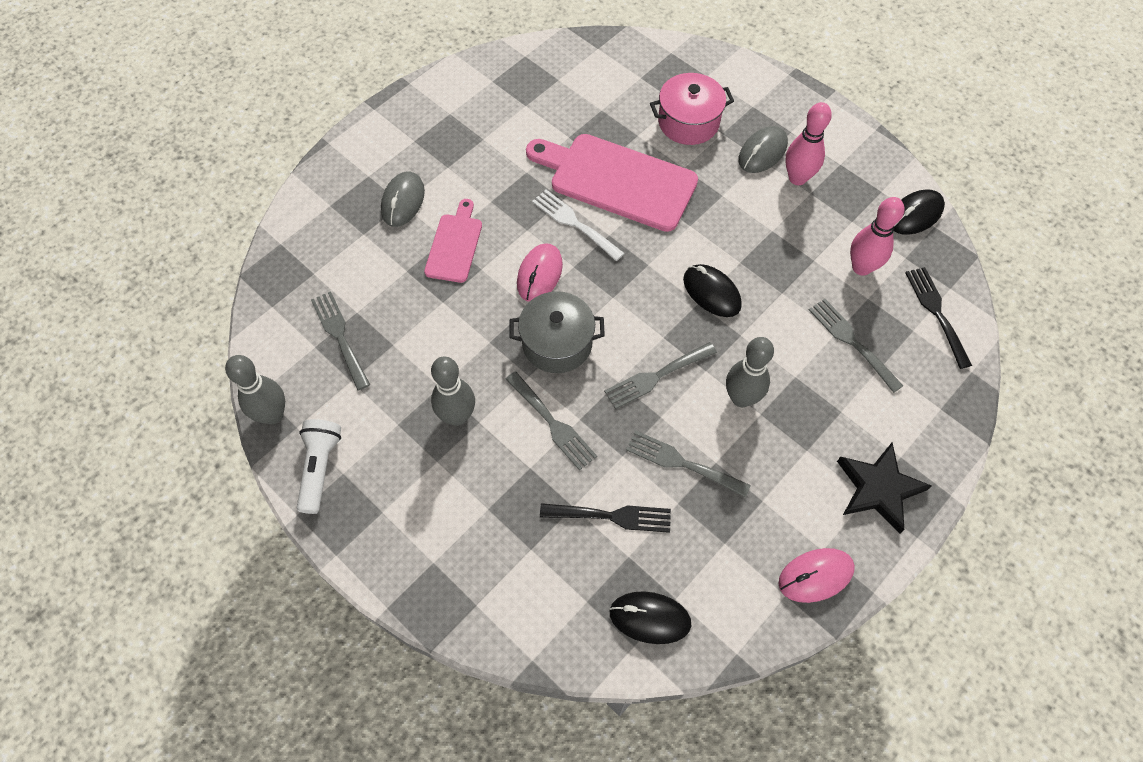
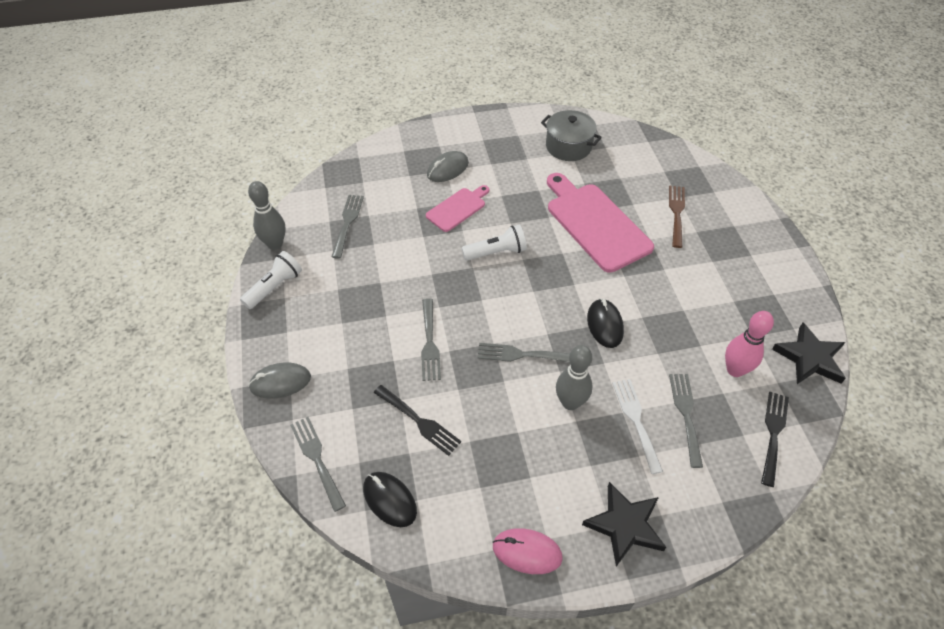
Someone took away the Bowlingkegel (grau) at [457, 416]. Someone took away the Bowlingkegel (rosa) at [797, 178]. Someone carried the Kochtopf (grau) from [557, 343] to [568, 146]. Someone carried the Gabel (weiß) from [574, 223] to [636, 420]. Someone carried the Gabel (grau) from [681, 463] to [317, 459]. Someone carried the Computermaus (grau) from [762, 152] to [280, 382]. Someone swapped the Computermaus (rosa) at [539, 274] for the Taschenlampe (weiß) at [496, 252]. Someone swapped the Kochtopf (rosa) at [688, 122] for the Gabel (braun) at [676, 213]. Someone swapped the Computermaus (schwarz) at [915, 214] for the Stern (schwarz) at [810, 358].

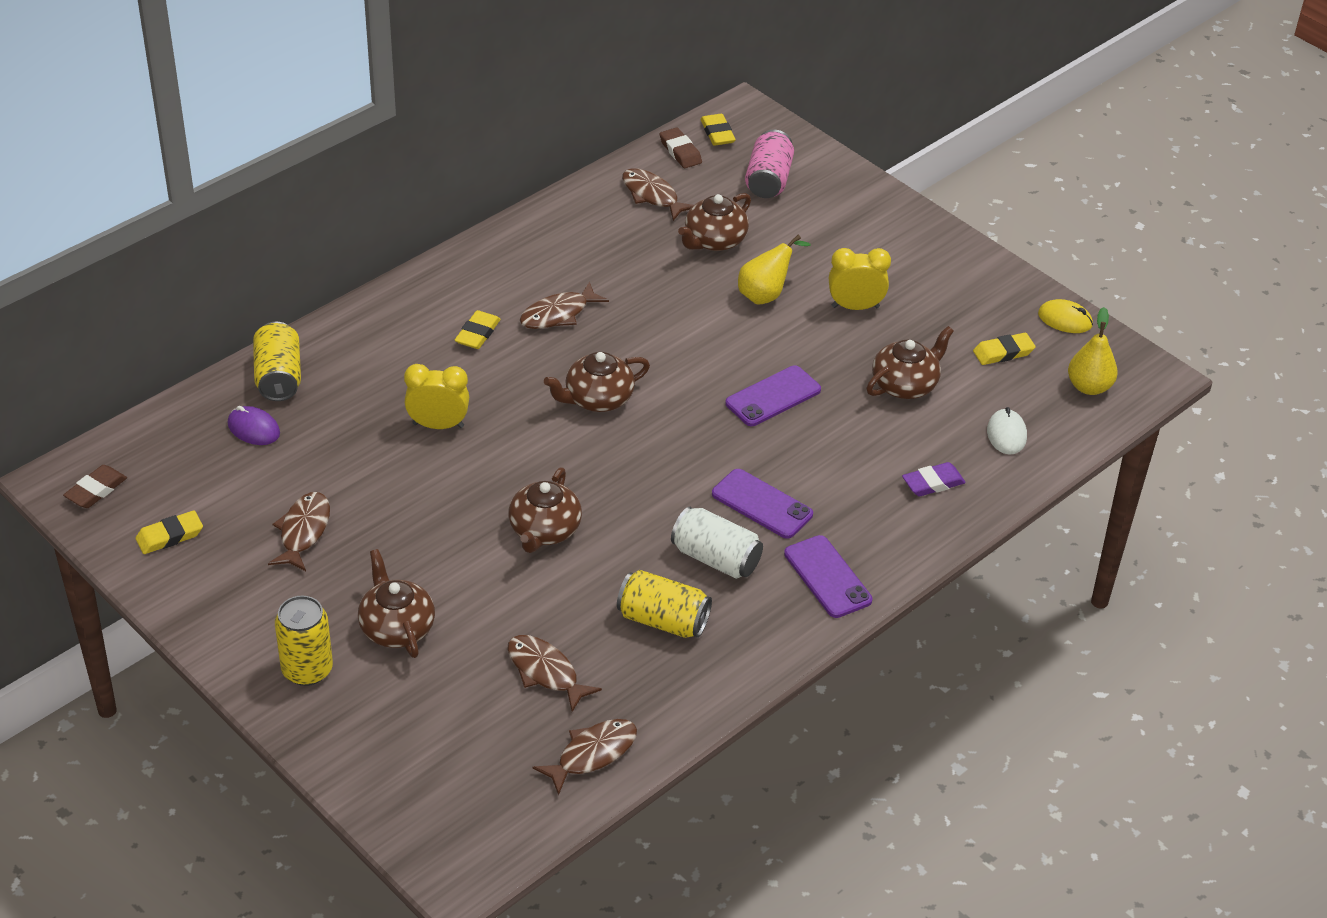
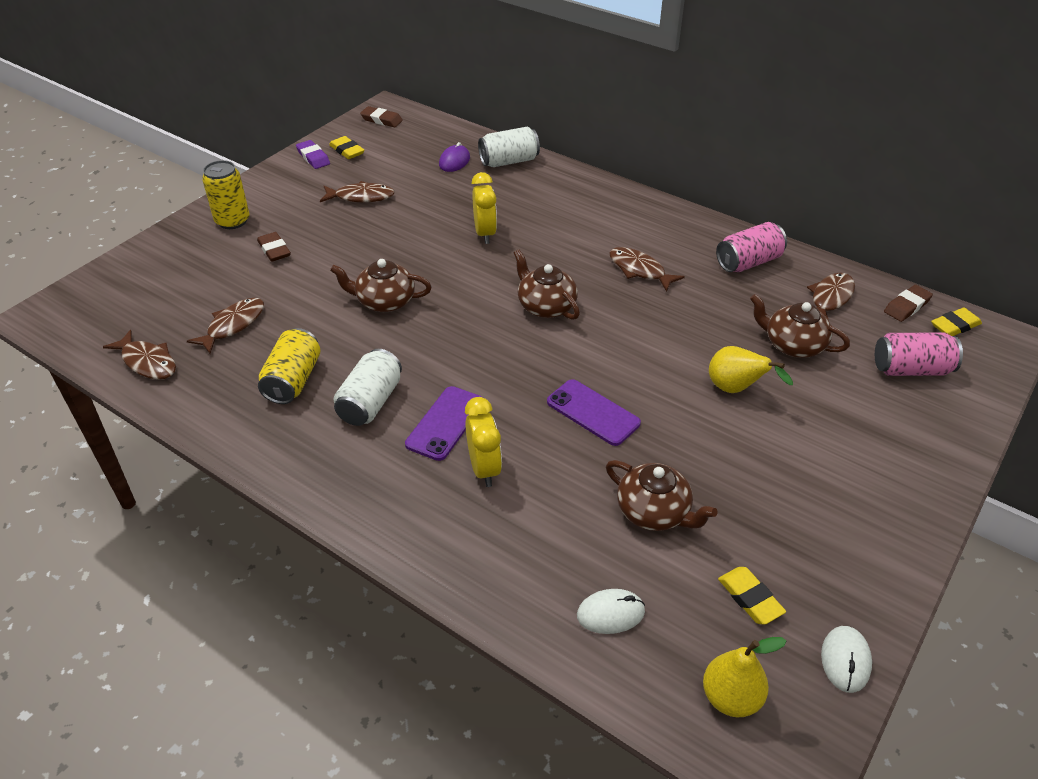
Someone took away the Radiergummi (gelb) at [477, 333]. Someone took away the Handy (lila) at [827, 577]. Someone put down the Dose (rosa) at [748, 262]. Someone carried the Wecker (gelb) from [855, 307] to [484, 468]. Someone carried the Radiergummi (lila) from [933, 483] to [313, 157]. Someone swapped the Teekanne (braun) at [396, 627] for the Radiergummi (braun) at [274, 250]. Someone repainted the Dose (gelb) at [279, 377], which became the Dose (weiß) at [509, 161]. Someone repainted the Computermaus (gelb) at [1065, 319], which became the Computermaus (weiß) at [845, 660].

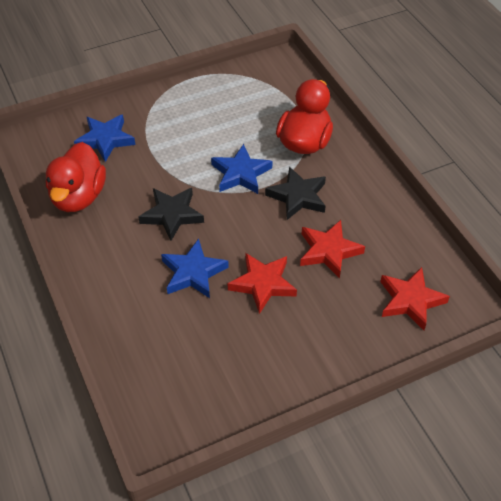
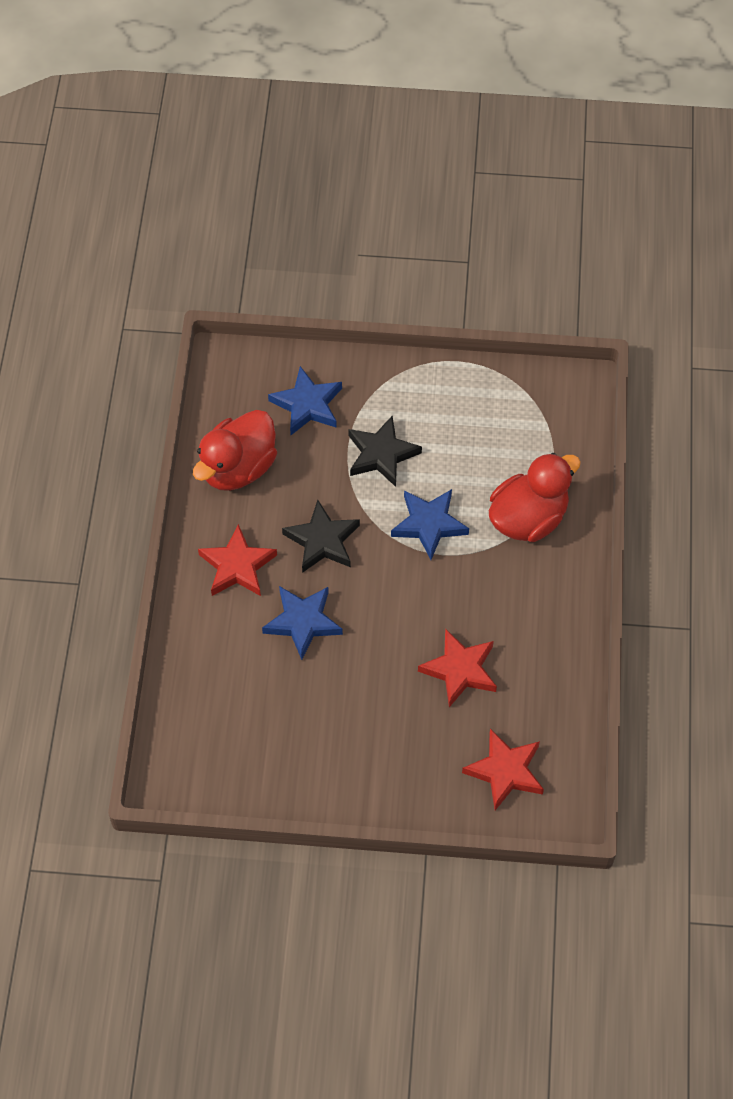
Someone carried the Stern (rot) from [263, 284] to [237, 566]. Someone carried the Stern (schwarz) from [298, 196] to [381, 454].

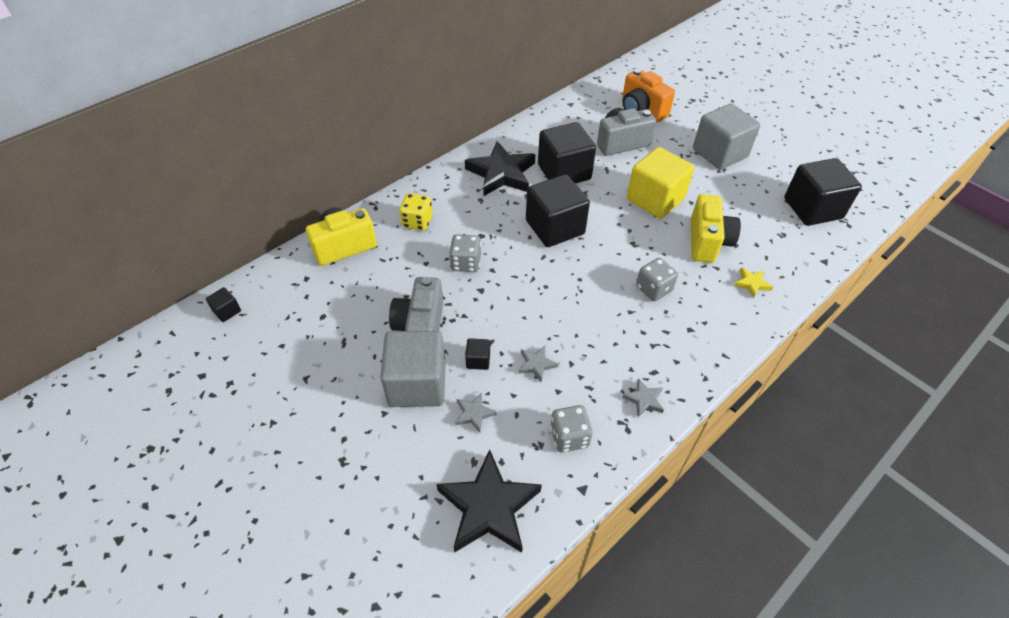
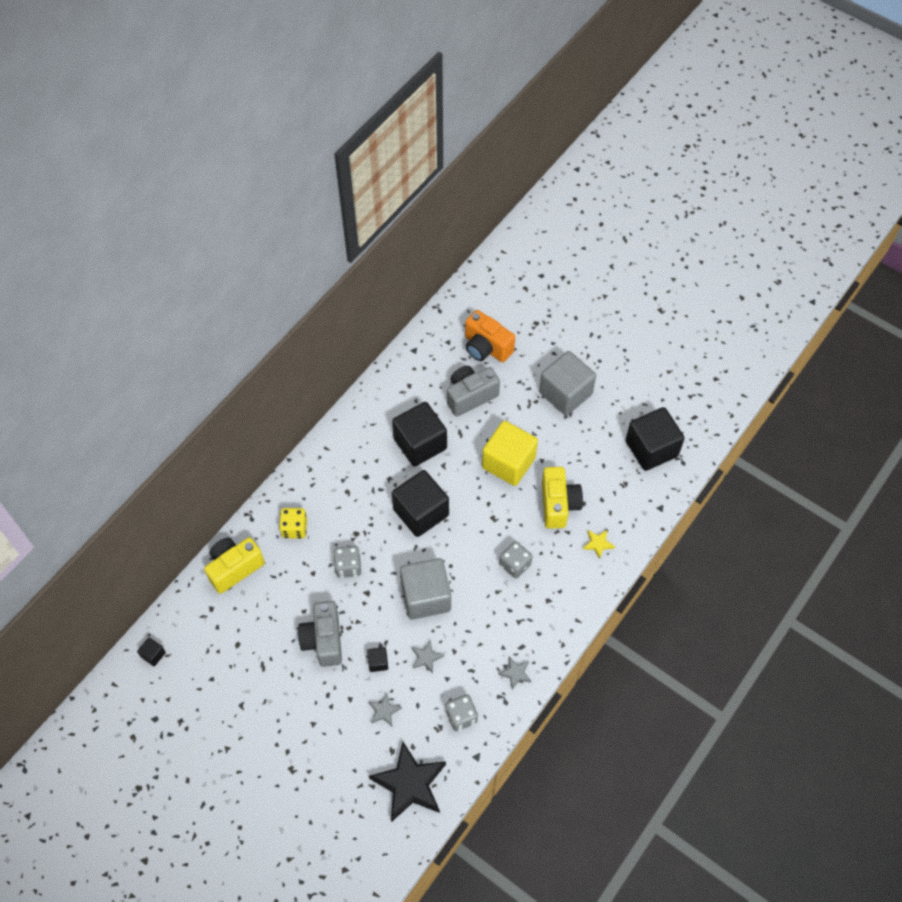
Someone took away the Stern (schwarz) at [501, 173]. Someone carried the Kubus (grau) from [417, 384] to [426, 597].

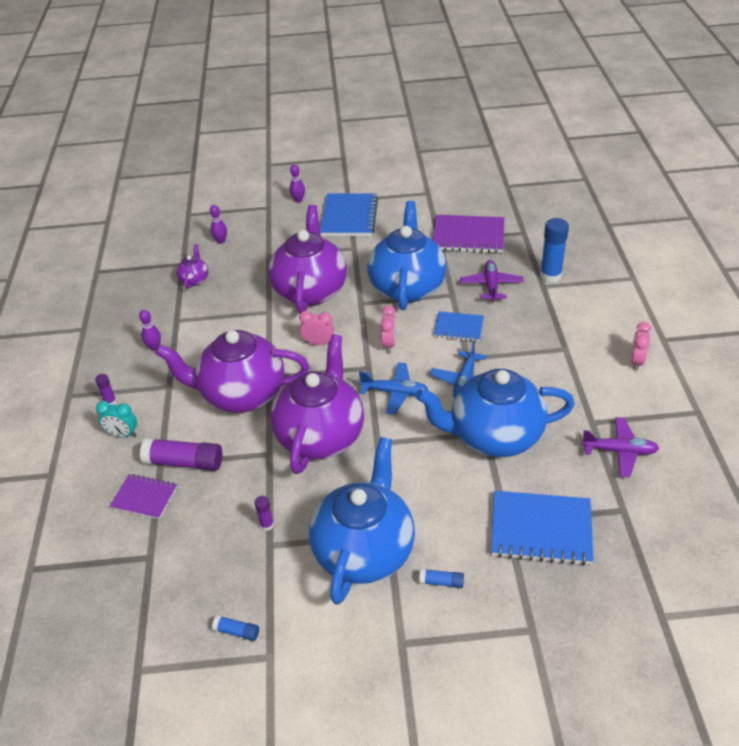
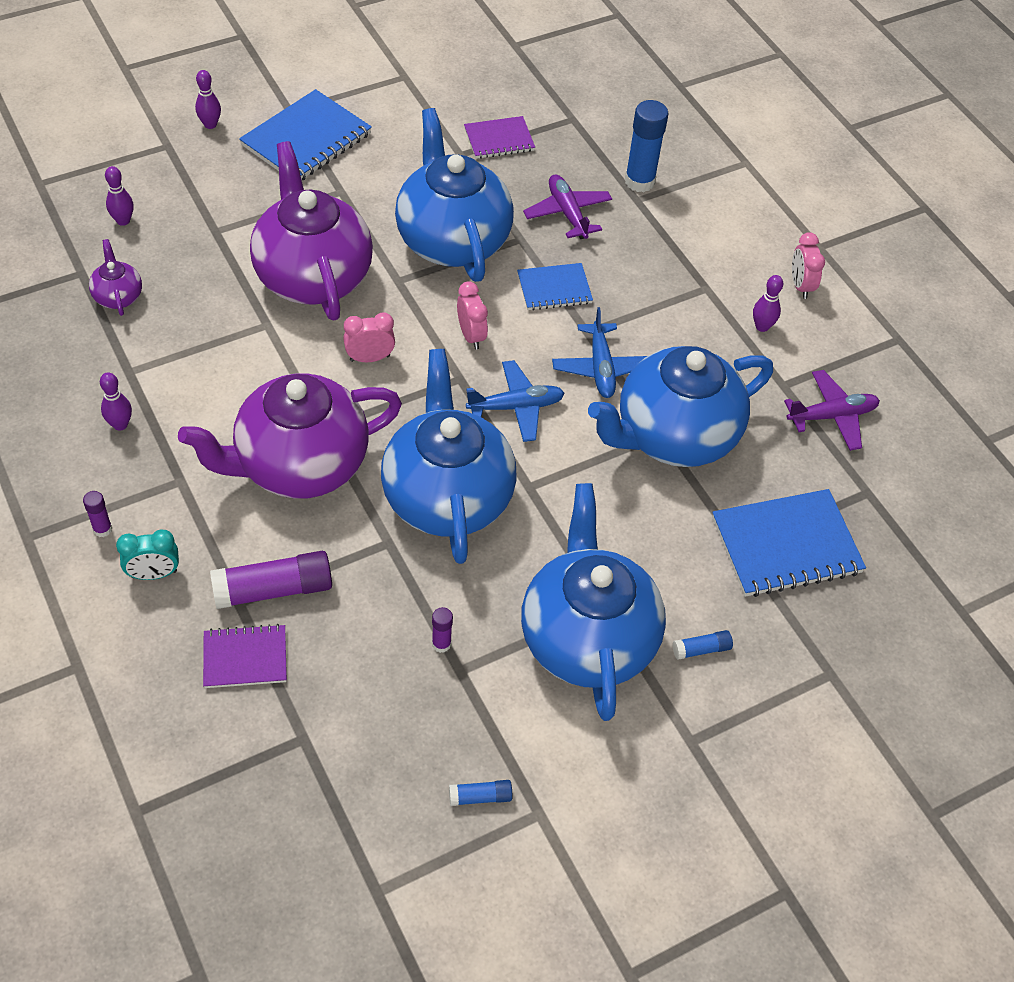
Someone put down the Bowlingkegel (lila) at [762, 326]. Someone repainted the Teekanne (lila) at [321, 435], which became the Teekanne (blau) at [447, 496]. Someone rotated the Notizbuch (blau) at [349, 217] by 60 degrees clockwise. Someone scaled the Notizbuch (lila) at [468, 236] by 0.59.

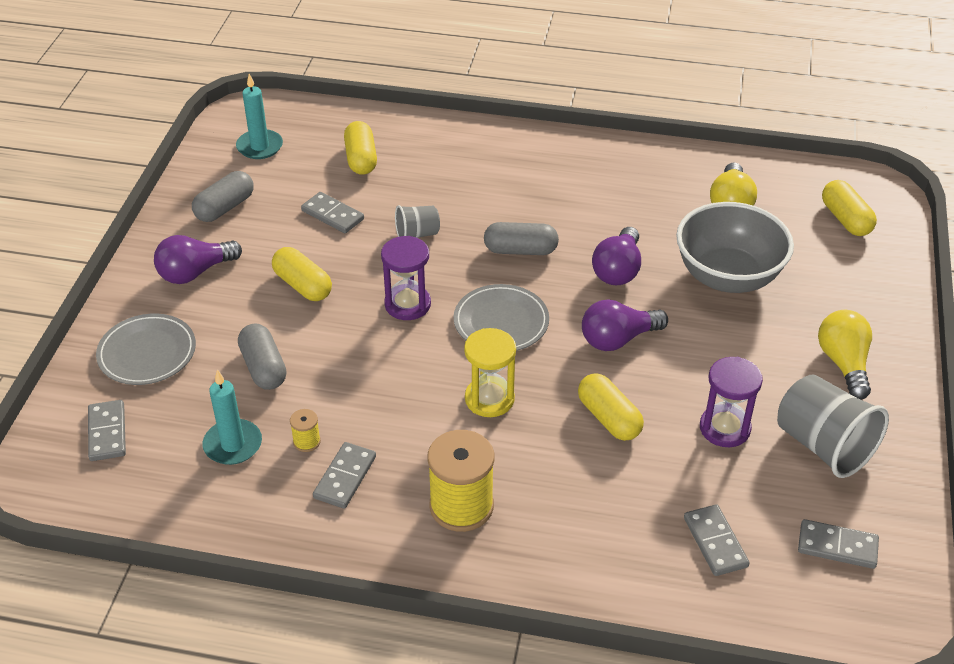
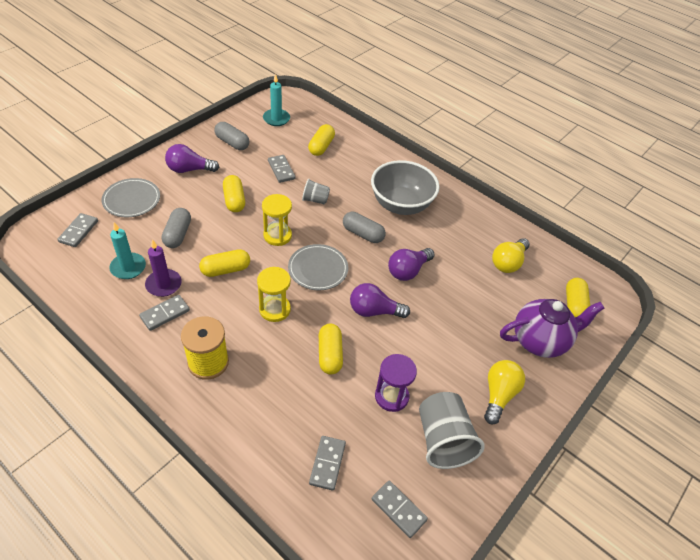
Someone put down the Kapsel (gelb) at [225, 270]. Someone put down the Teekanne (lila) at [540, 341]. Someone carried the Schüssel (grau) from [727, 277] to [401, 205]. Someone swapped the Garnrolle (gelb) at [306, 441] for the Kerze (lila) at [164, 284]. Someone repainted the Sanduhr (lila) at [407, 304], which became the Sanduhr (gelb) at [277, 235]. Someone rotated the Kapsel (grau) at [224, 208] by 60 degrees clockwise.

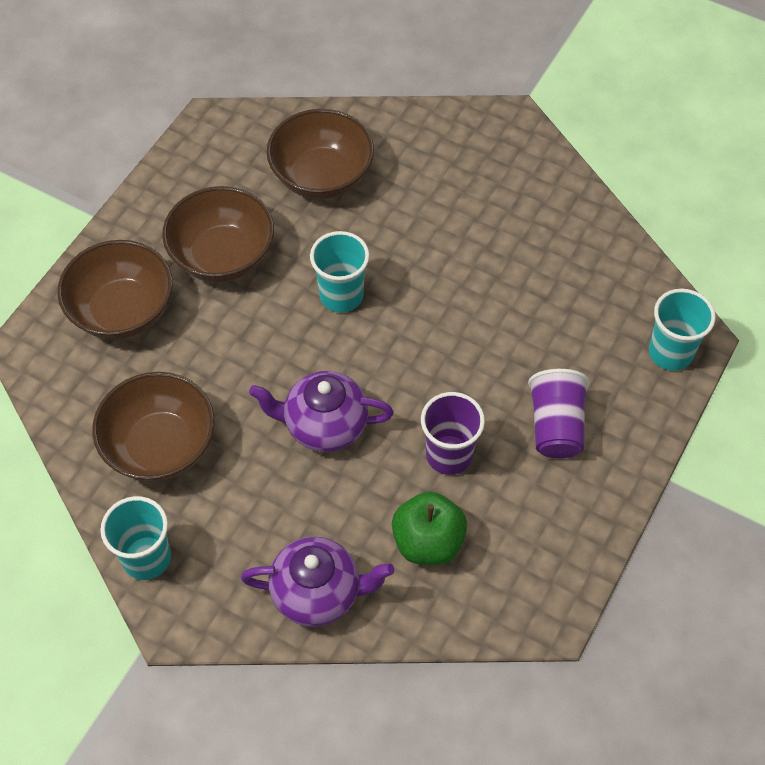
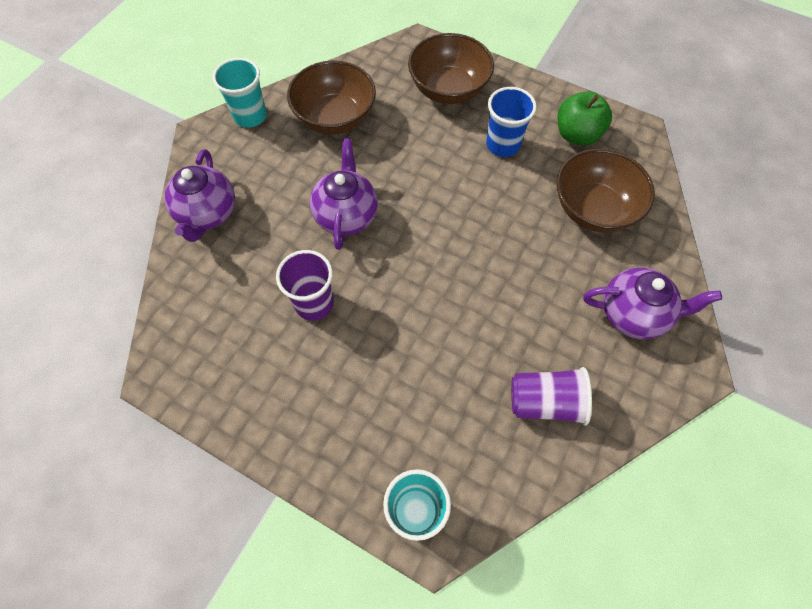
Someone took away the Becher (türkis) at [341, 295]. Someone put down the Teekanne (lila) at [634, 314]. Someone carried the Apfel (grün) from [428, 542] to [577, 135]. Someone carried the Becher (lila) from [556, 426] to [545, 402]. Someone swapped the Schüssel (braun) at [222, 256] for the Becher (blau) at [503, 145].

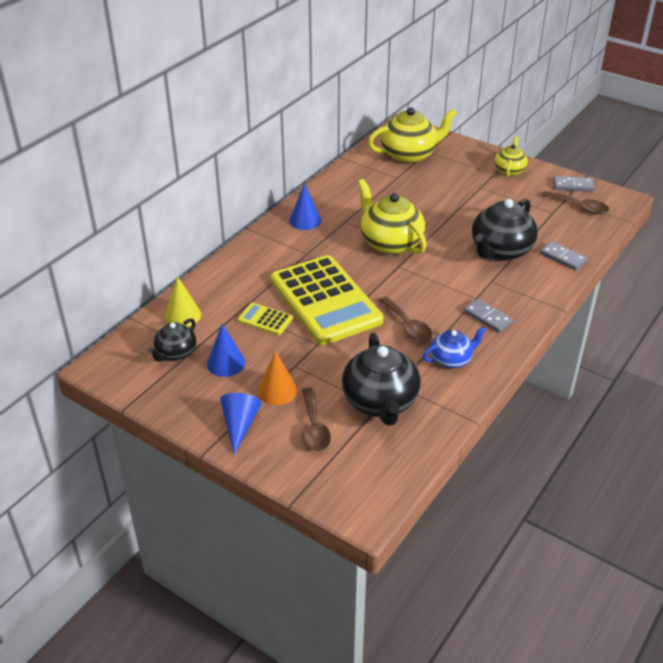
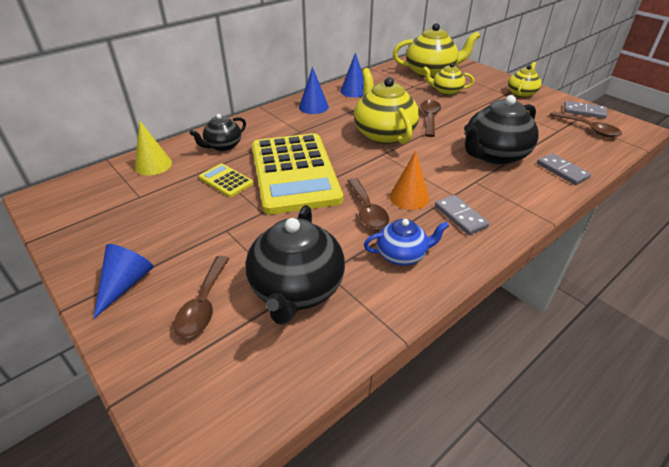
Someone put down the Löffel (braun) at [429, 118]. Someone put down the Teekanne (gelb) at [446, 91]. Someone carried the Teekanne (schwarz) from [175, 353] to [223, 146]. Someone carried the Kegel (blau) from [226, 363] to [354, 91]. Someone carried the Kegel (orange) from [277, 390] to [409, 197].

